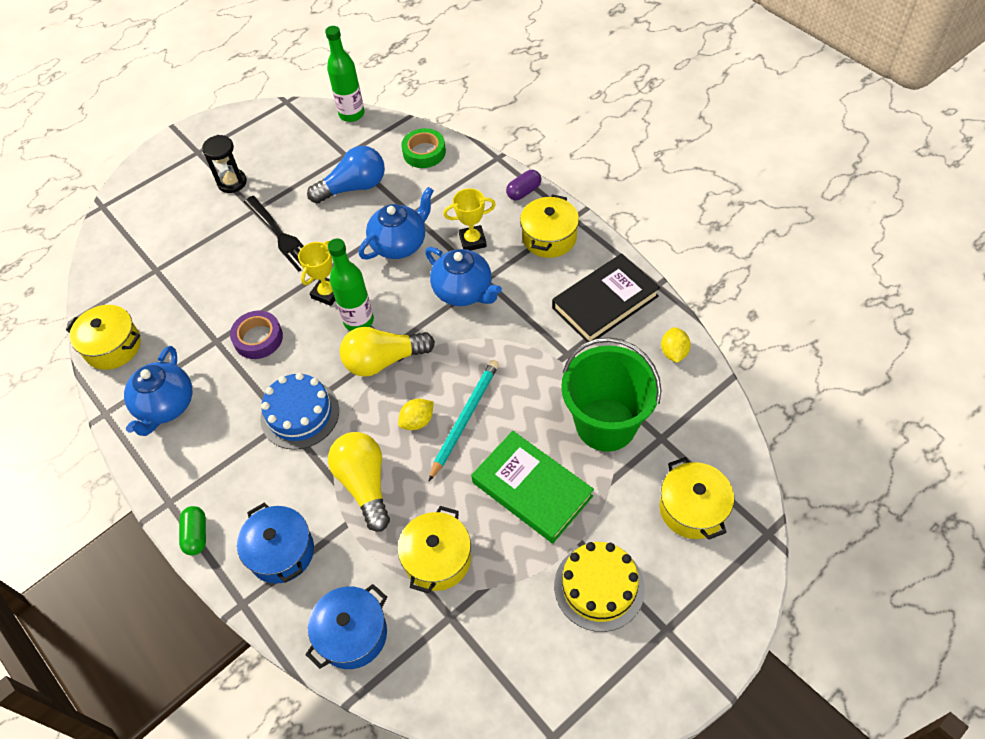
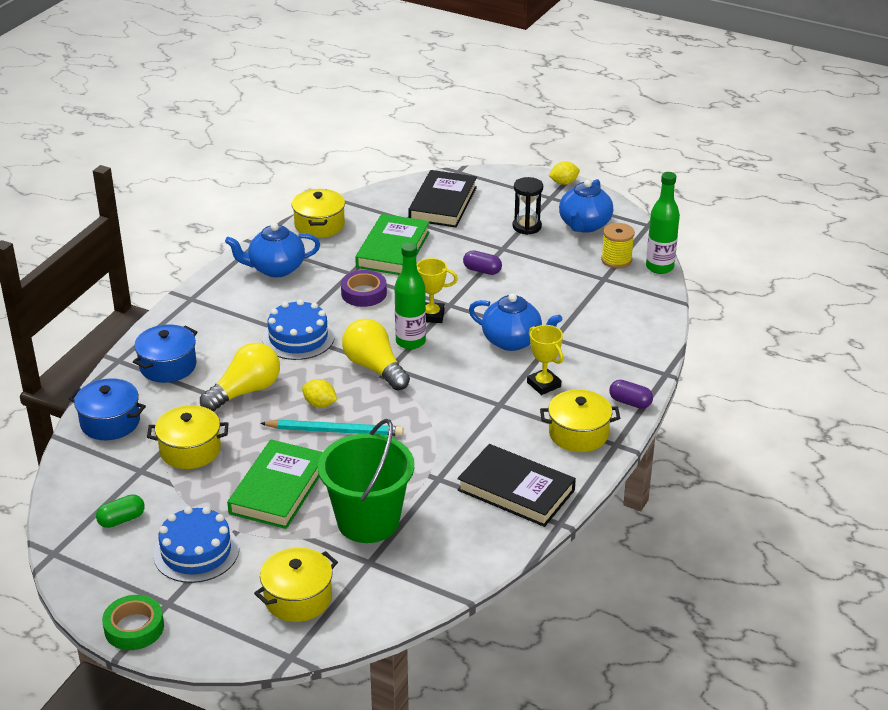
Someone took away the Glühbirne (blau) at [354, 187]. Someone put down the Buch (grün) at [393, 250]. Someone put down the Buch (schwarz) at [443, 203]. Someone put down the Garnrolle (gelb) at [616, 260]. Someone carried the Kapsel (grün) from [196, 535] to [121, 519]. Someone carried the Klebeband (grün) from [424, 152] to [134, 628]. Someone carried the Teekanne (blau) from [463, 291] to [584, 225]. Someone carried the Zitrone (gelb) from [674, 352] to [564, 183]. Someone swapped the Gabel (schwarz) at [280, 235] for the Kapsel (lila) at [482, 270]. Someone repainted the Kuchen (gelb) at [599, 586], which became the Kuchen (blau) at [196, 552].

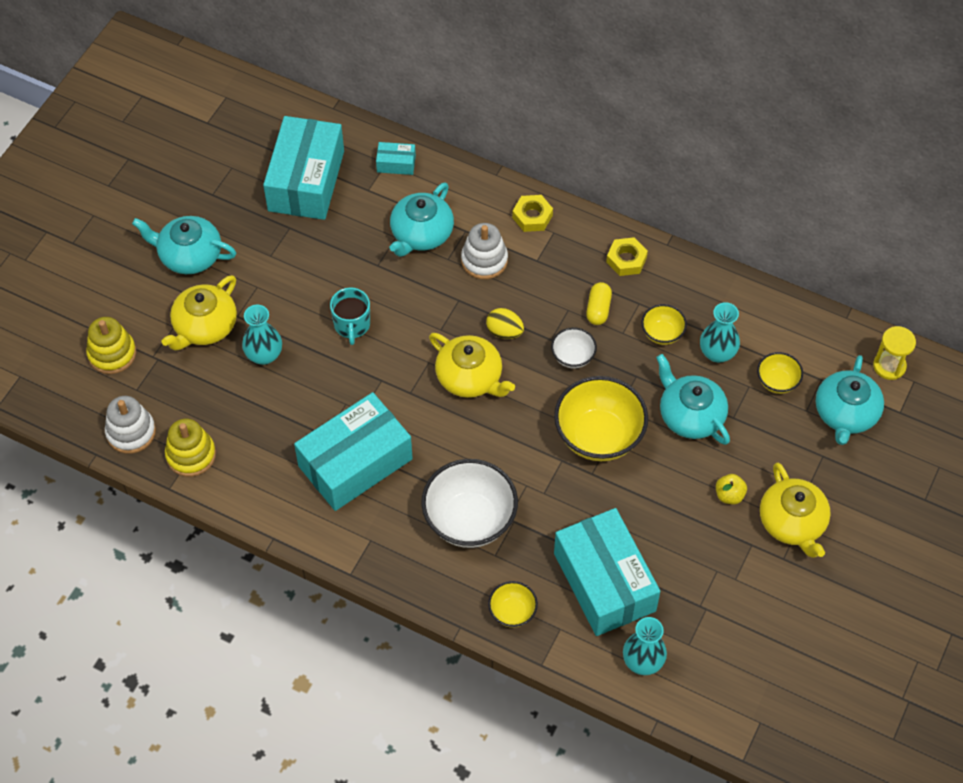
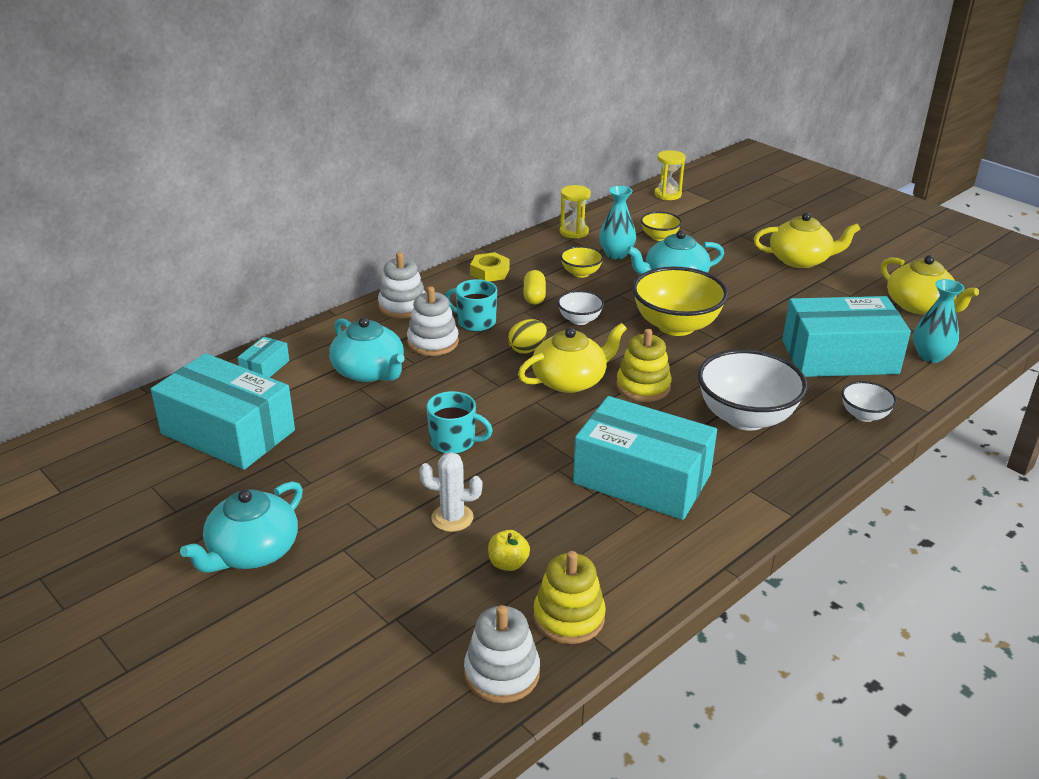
Someone took away the Teekanne (türkis) at [845, 413]. Someone put down the Tasse (türkis) at [475, 322]. Someone put down the Sanduhr (gelb) at [574, 232]. Someone carried the Stapelspielzeug (gelb) from [112, 354] to [643, 386]. Someone carried the Teekanne (gelb) from [204, 326] to [919, 306]. Someone carried the Apfel (gelb) from [729, 495] to [508, 563]. Someone swapped the Vase (türkis) at [264, 355] for the Kaktus (weiß) at [452, 518]. Someone swapped the Sechskantmutter (gelb) at [532, 216] for the Stapelspielzeug (weiß) at [402, 306]. Someone repainted the Schüssel (gelb) at [512, 612], which became the Schüssel (weiß) at [864, 415]. Someone rotated the Schachtel (türkis) at [355, 463] by 45 degrees counterclockwise. Someone rotated the Kapsel (gelb) at [598, 309] by 60 degrees clockwise.

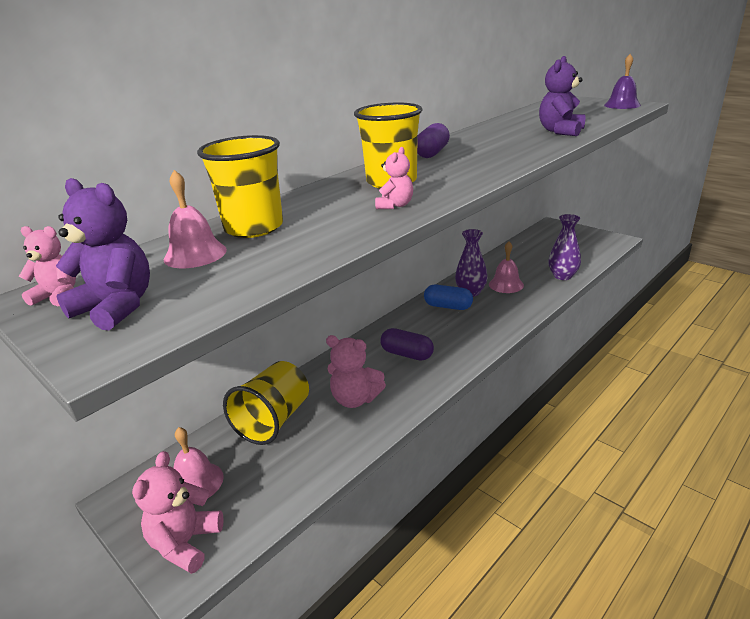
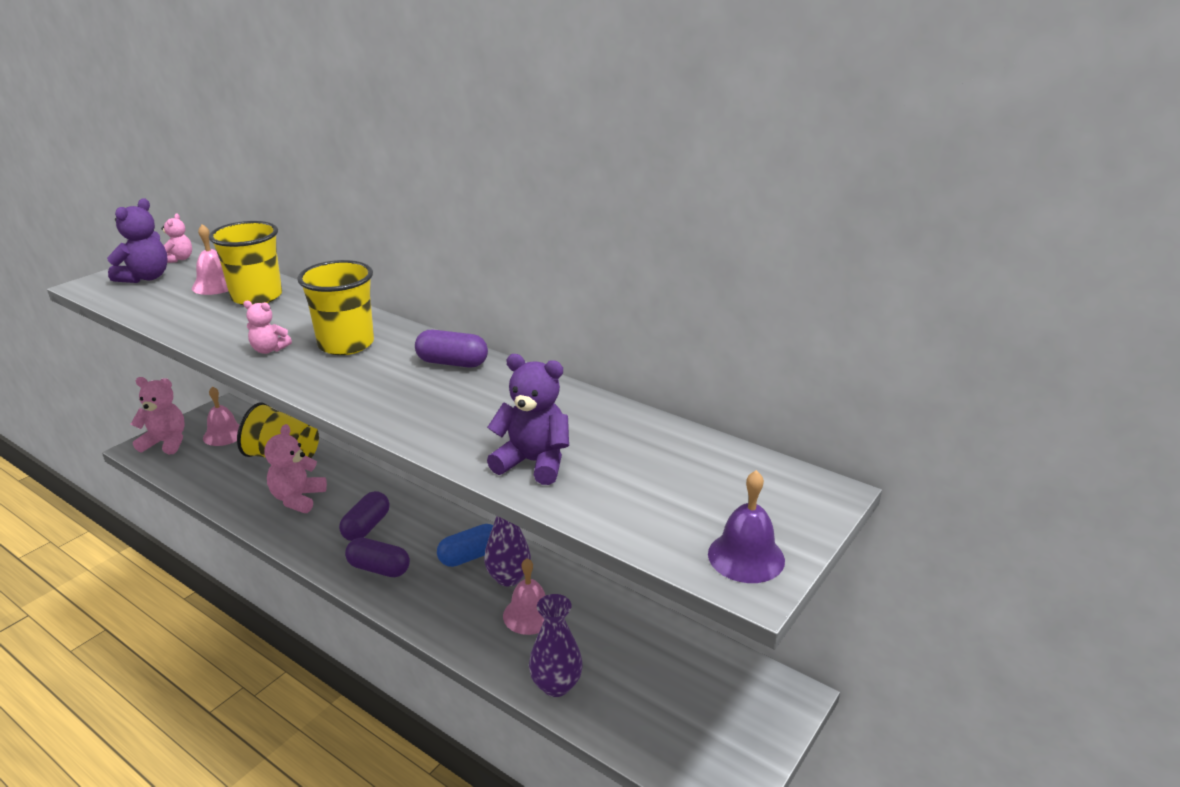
Someone put down the Kapsel (lila) at [379, 569]. Someone rotated the Kapsel (blau) at [448, 306] by 45 degrees clockwise.

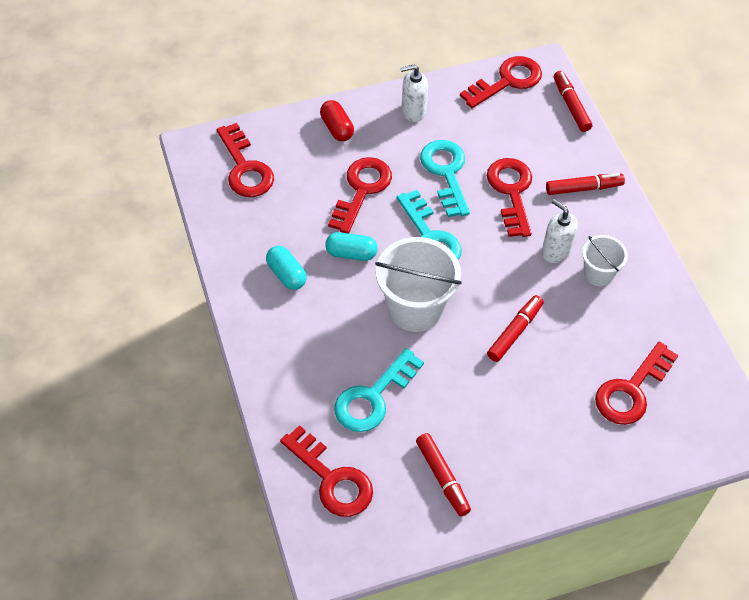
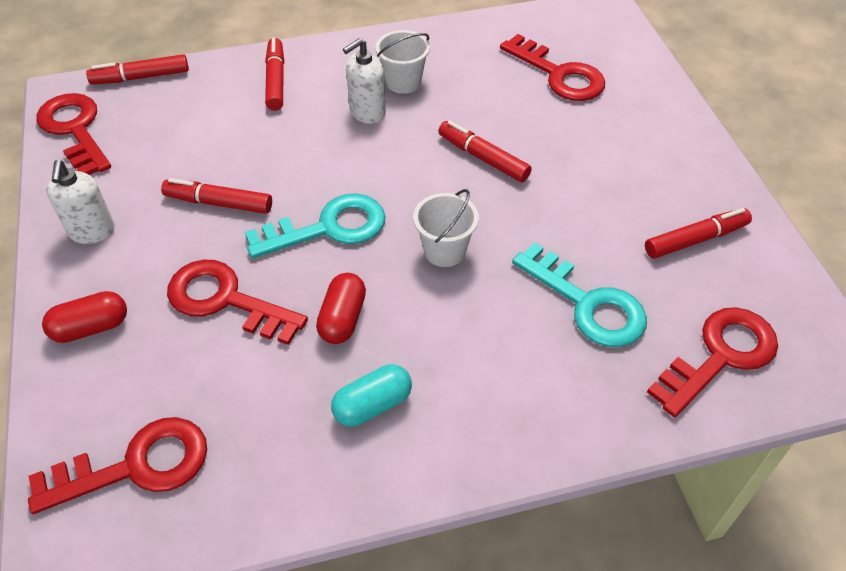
Someone took away the Schlüssel (rot) at [511, 192]. Someone swapped the Schlüssel (türkis) at [446, 173] for the Filzstift (rot) at [218, 203]. Someone repainted the Kapsel (türkis) at [351, 253], which became the Kapsel (rot) at [342, 318]. Someone scaled the Eimer (weiß) at [415, 308] by 0.56.

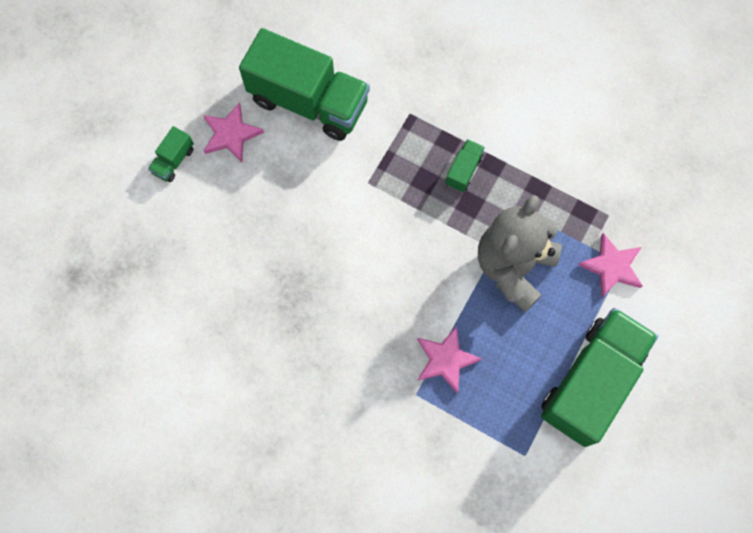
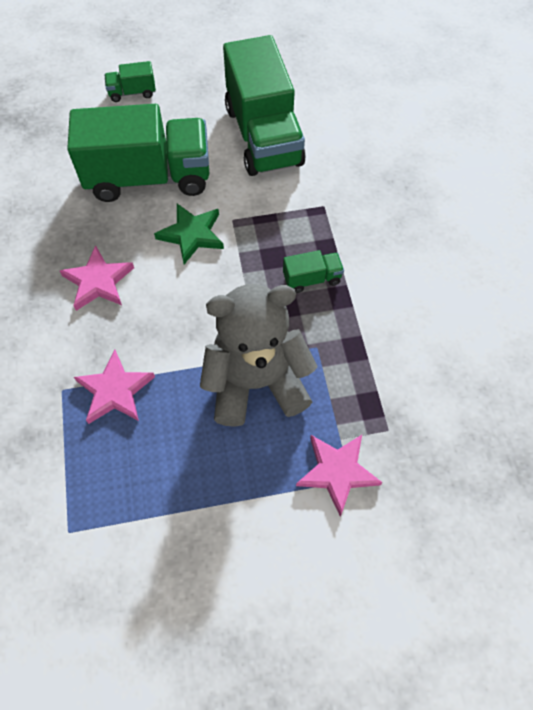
Someone put down the Stern (grün) at [192, 235]. Someone carried the Stern (rosa) from [231, 134] to [98, 281]. Someone carried the Lastwagen (grün) from [591, 382] to [149, 177].

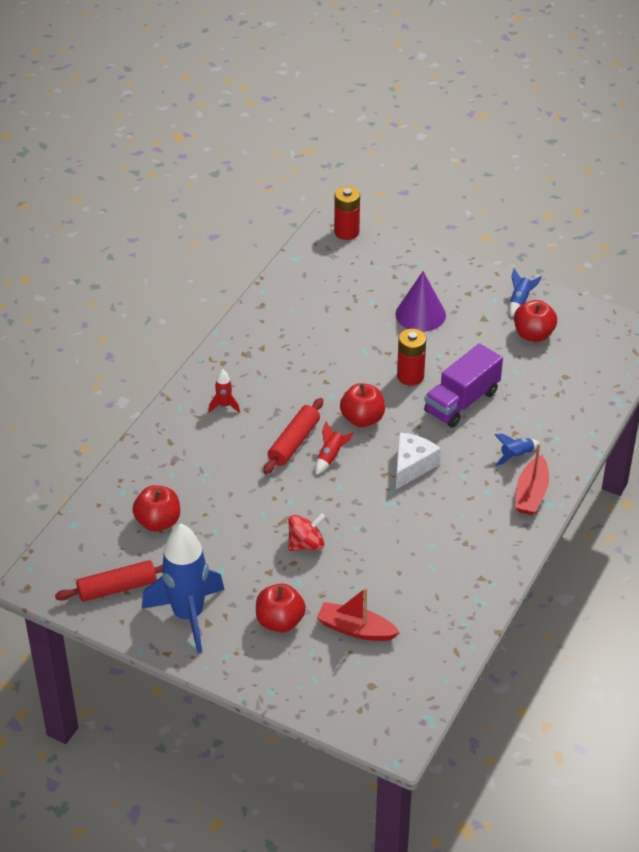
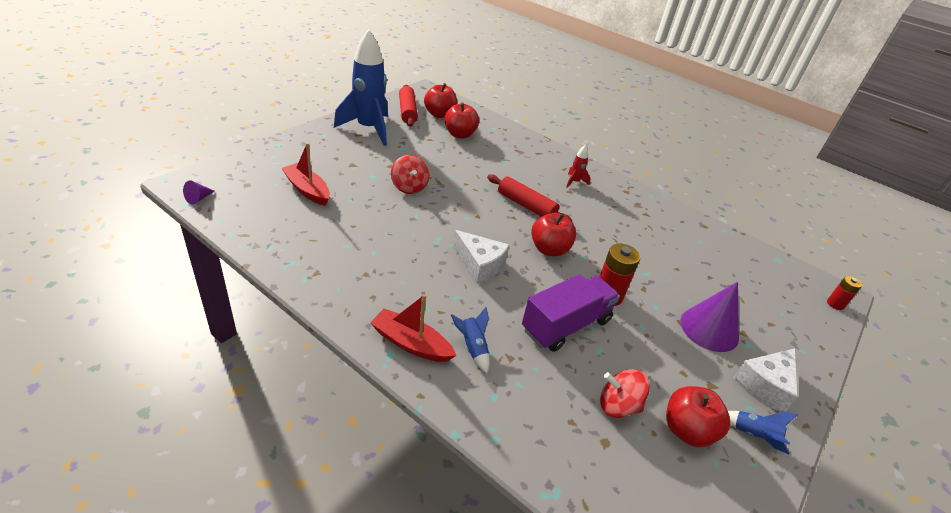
Someone took away the Rakete (rot) at [330, 457]. Someone put down the Kegel (lila) at [198, 198]. Someone put down the Kreisel (rot) at [618, 406]. Someone put down the Käse (weiß) at [765, 385]. Someone carried the Apfel (rot) from [280, 621] to [439, 114]. Someone rotated the Boot (rot) at [356, 629] by 75 degrees counterclockwise. Someone rotated the Lastwagen (lila) at [461, 402] by 90 degrees clockwise. Someone scaled the Batterie (rot) at [346, 232] by 0.60.

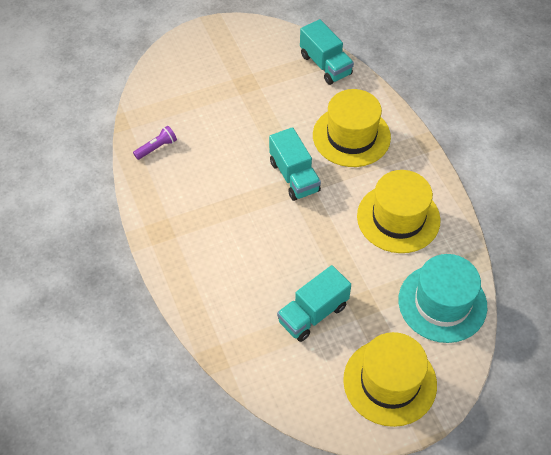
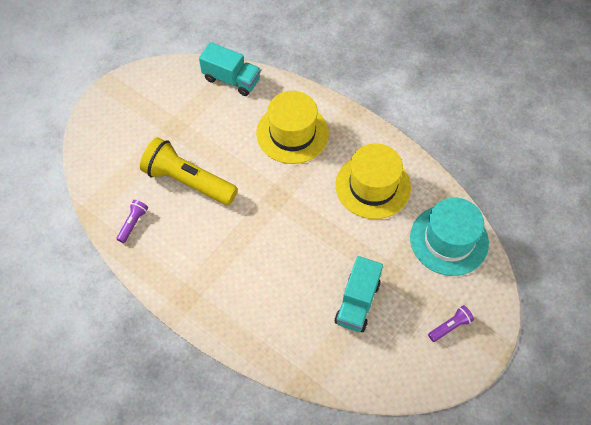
Someone took away the Lastwagen (türkis) at [294, 176]. Someone put down the Taschenlampe (gelb) at [188, 181]. Someone swapped the Hut (gelb) at [389, 382] for the Taschenlampe (lila) at [450, 326].

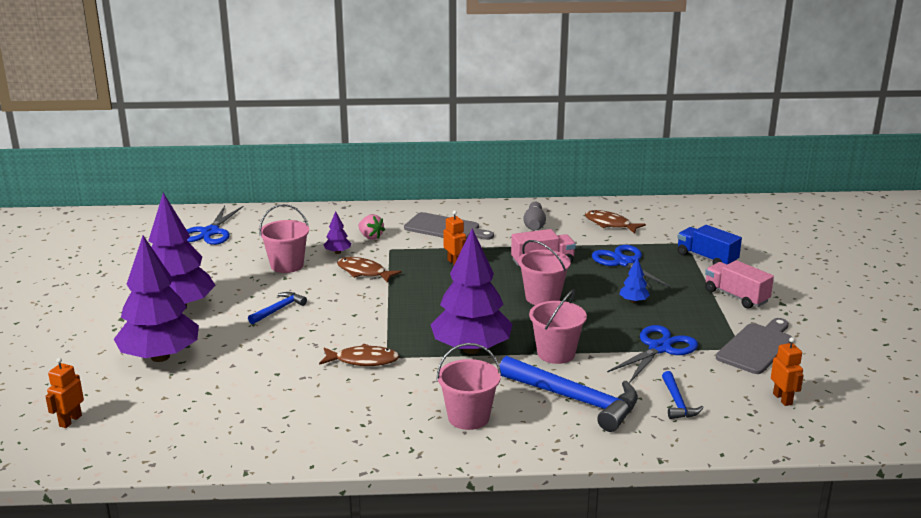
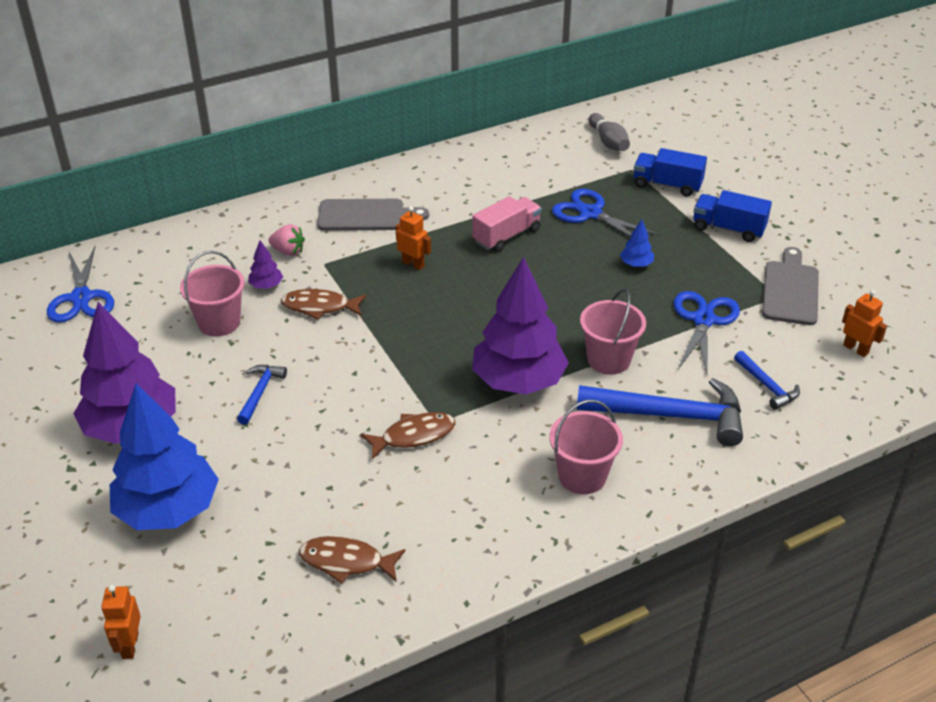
Someone took away the Eimer (rosa) at [542, 297]. Someone carried the Bowlingkegel (grau) from [534, 225] to [608, 142]. Someone carried the Fisch (braun) from [610, 224] to [346, 561]. Someone repainted the Baum (lila) at [160, 357], which became the Baum (blau) at [168, 510]. Someone repainted the Lastwagen (rosa) at [736, 296], which became the Lastwagen (blau) at [728, 229].

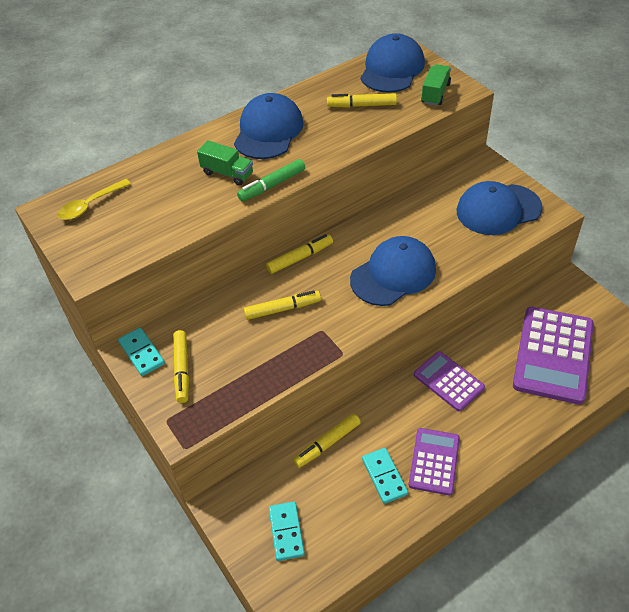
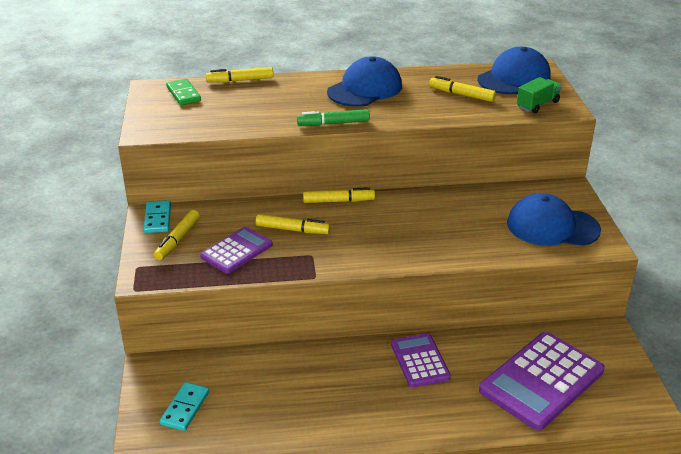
Someone took away the Lastwagen (grün) at [227, 173]. Someone took away the Kappe (blau) at [393, 274]. Someone took away the Dominostein (türkis) at [384, 476]. Someone carried the Filzstift (gelb) from [327, 443] to [240, 80]. Someone carried the Taschenrechner (lila) from [434, 461] to [236, 251]. Someone swapped the Löffel (gelb) at [90, 205] for the Dominostein (grün) at [183, 94].

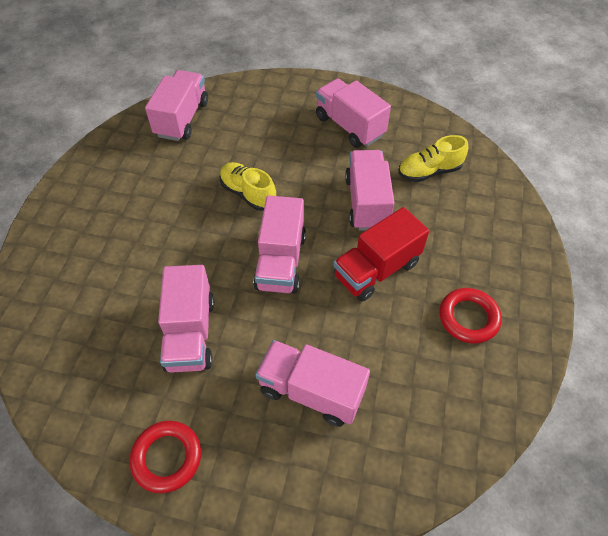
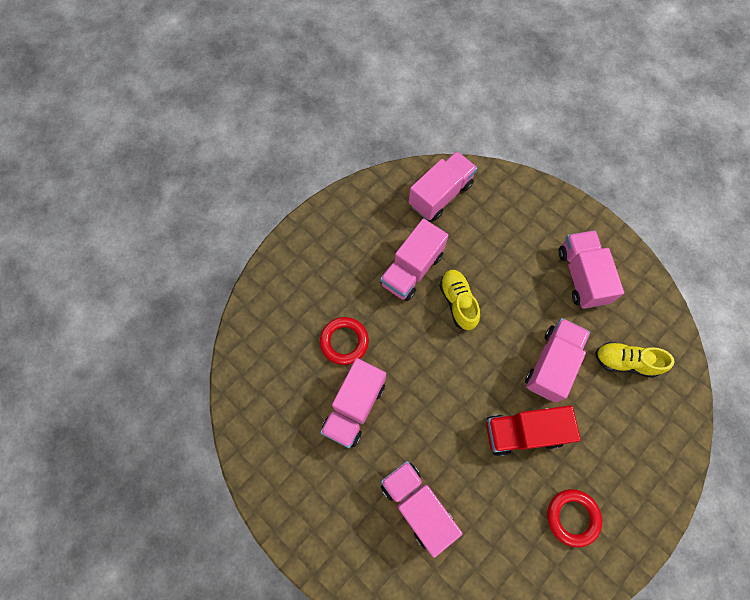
Someone carried the Ring (rot) from [167, 457] to [344, 341]. Someone carried the Lastwagen (rosa) from [281, 261] to [412, 269].

